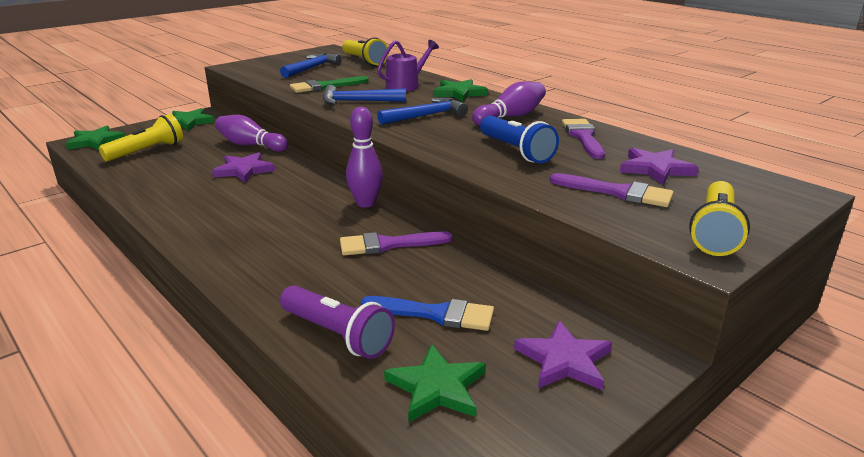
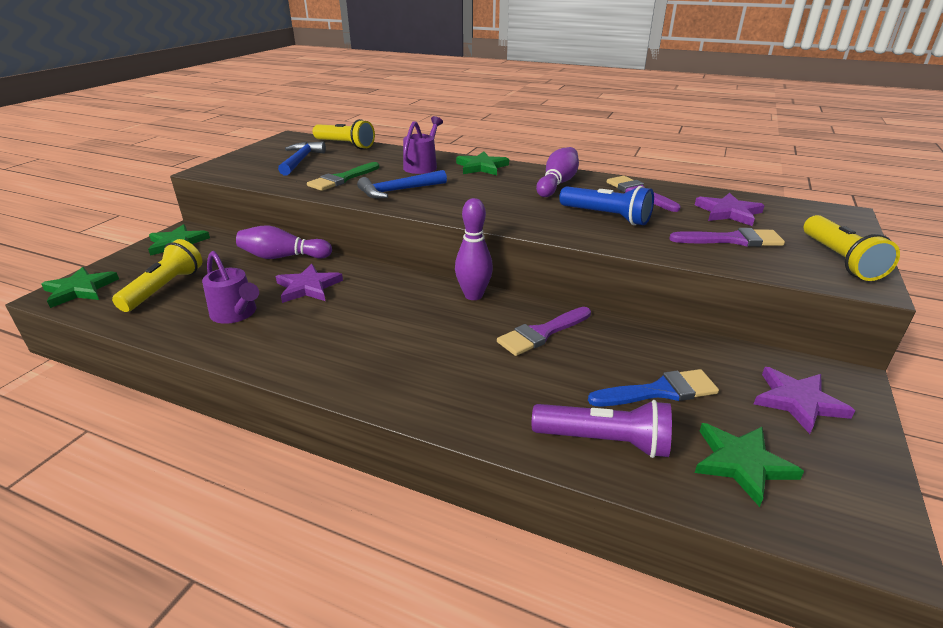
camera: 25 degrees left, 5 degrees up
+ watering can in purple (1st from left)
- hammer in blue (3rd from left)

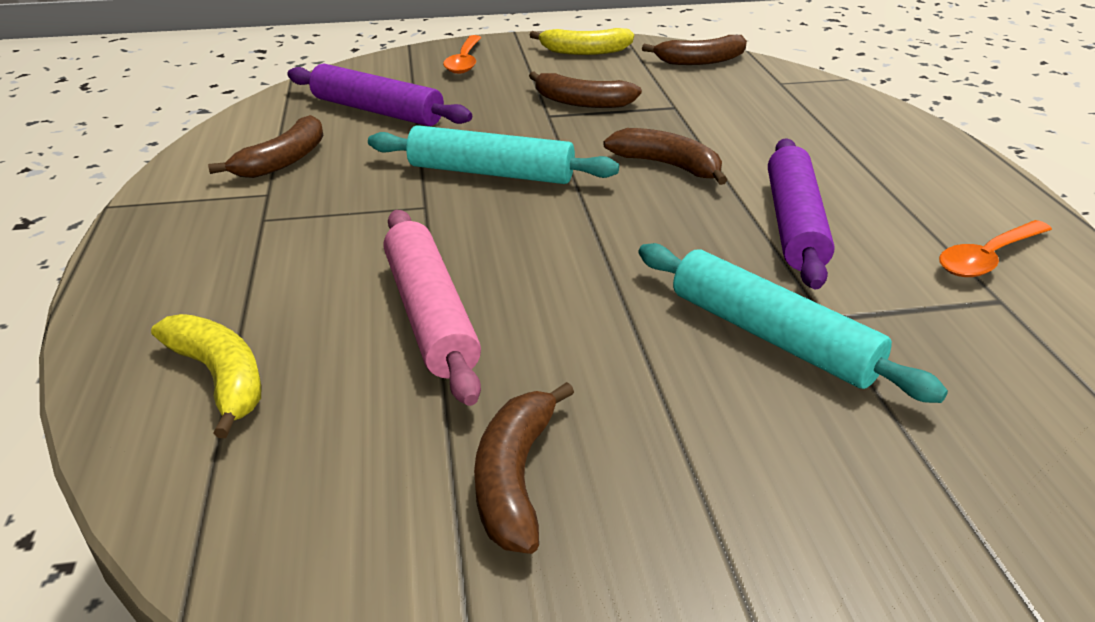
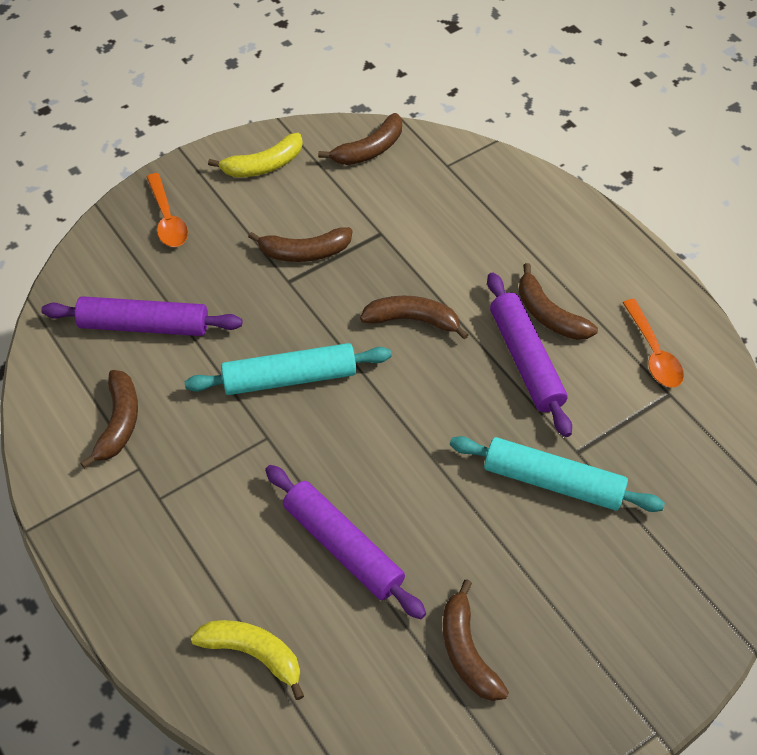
camera: 25 degrees left, 20 degrees up
~ rolling pin in pink to rolling pin in purple (2nd from left)
+ banana in brown (6th from left)
~ spoon in orange (2nd from left) 45 degrees counterclockwise

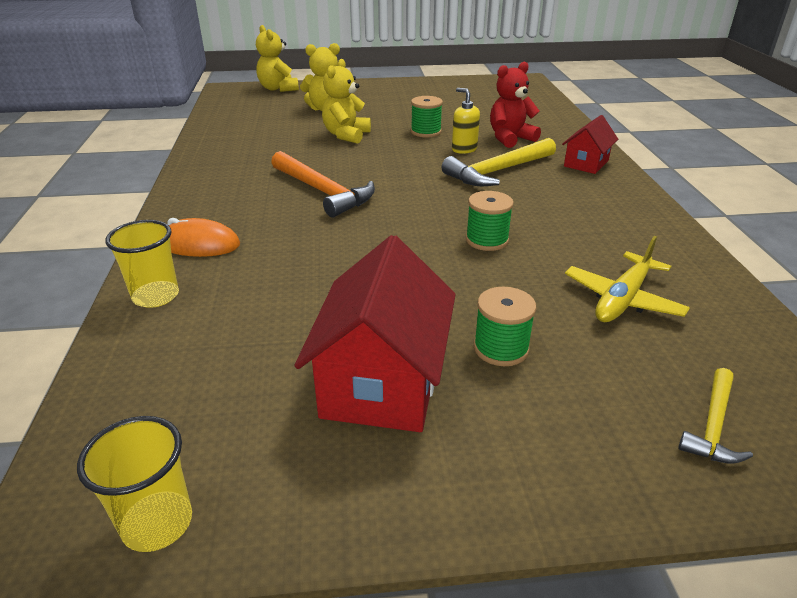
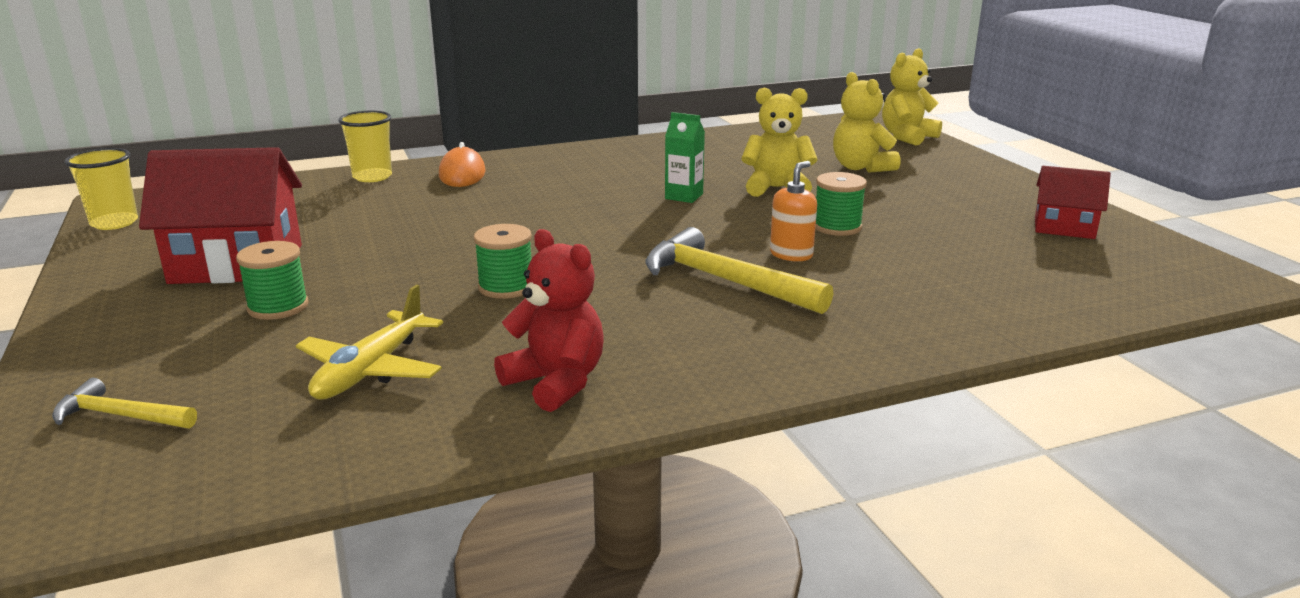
camera: 75 degrees right, 10 degrees down
~ plane in yellow 90 degrees counterclockwise
~ teddy bear in red
+ carton in green
~ soap dispenser in yellow to soap dispenser in orange
~ house in red (2nd from left)
- hammer in orange

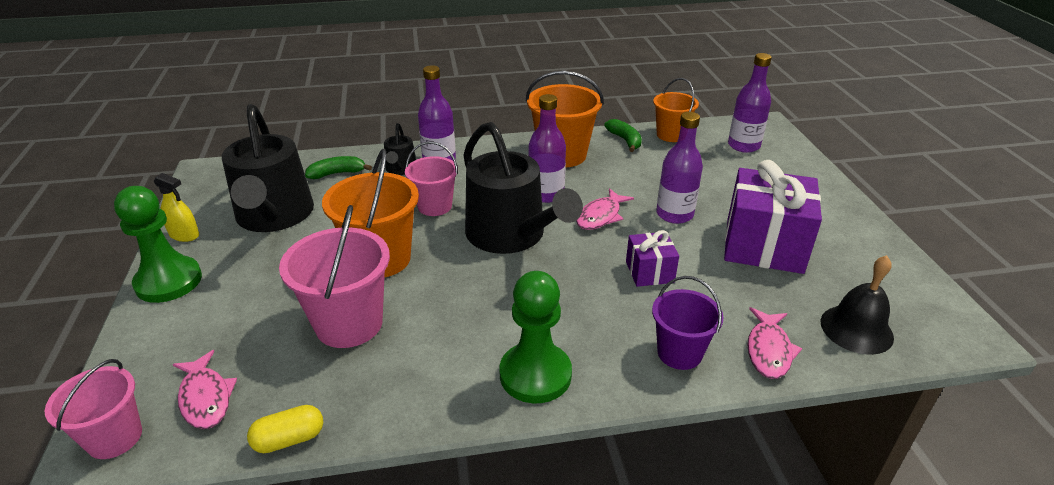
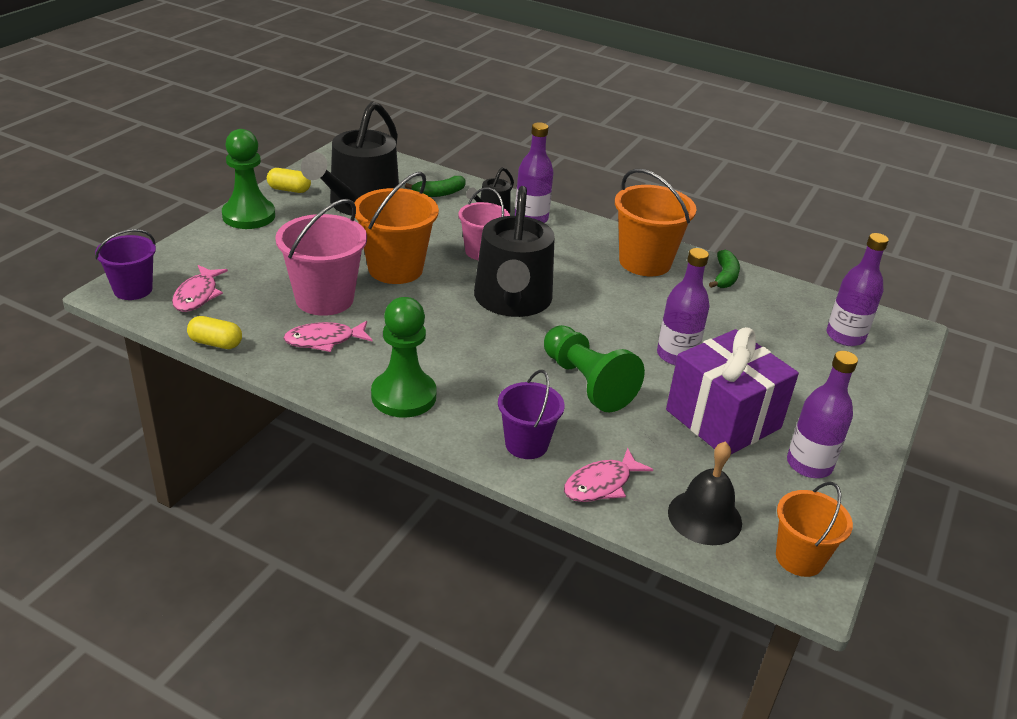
camera: 35 degrees right, 0 degrees up
~ bucket in pink (1st from left) to bucket in purple (1st from left)
~ spray bottle in yellow to capsule in yellow (2nd from left)
~ fish in pink (2nd from left)
~ banana in green (1st from left) 135 degrees clockwise
~ gift in purple (1st from left) to pawn in green (3rd from left)
~ bucket in orange (3rd from left)
~ bottle in purple (2nd from left in the first image) to bottle in purple (3rd from left)

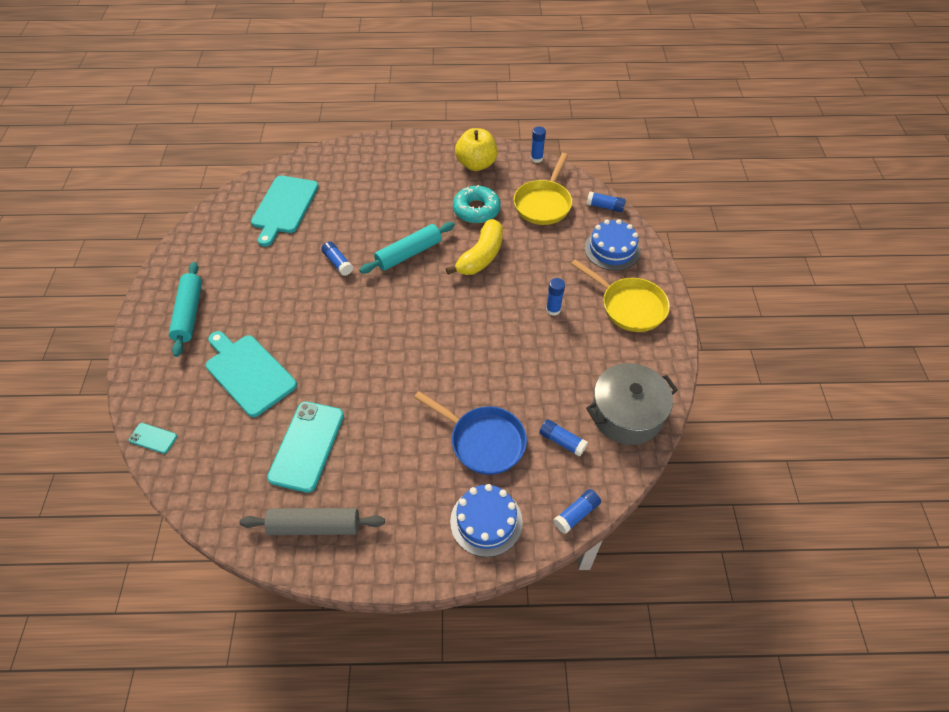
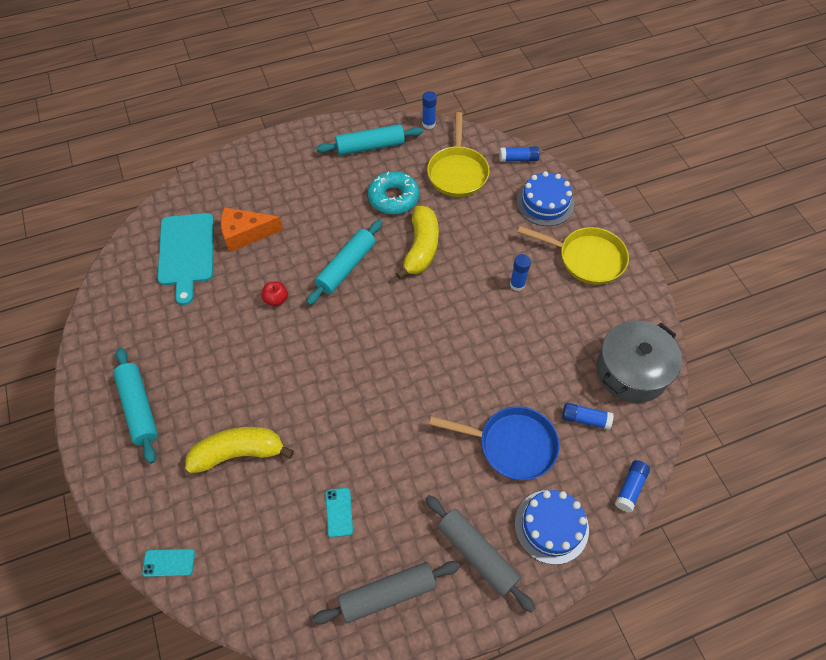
camera: 20 degrees left, 5 degrees up
~ cutting board in turquoise (1st from left) to banana in yellow (1st from left)
+ cheese in orange
~ glue stick in blue (1st from left) to apple in red
~ apple in yellow to rolling pin in turquoise (3rd from left)
~ phone in turquoise (2nd from left) x0.47
+ rolling pin in grey (2nd from left)

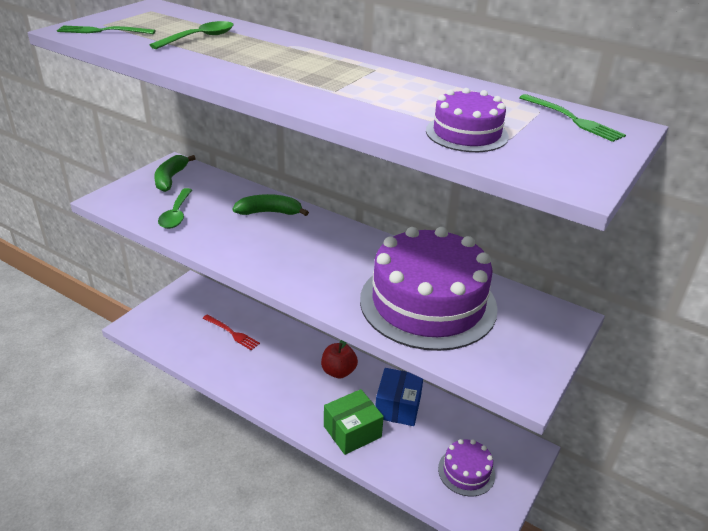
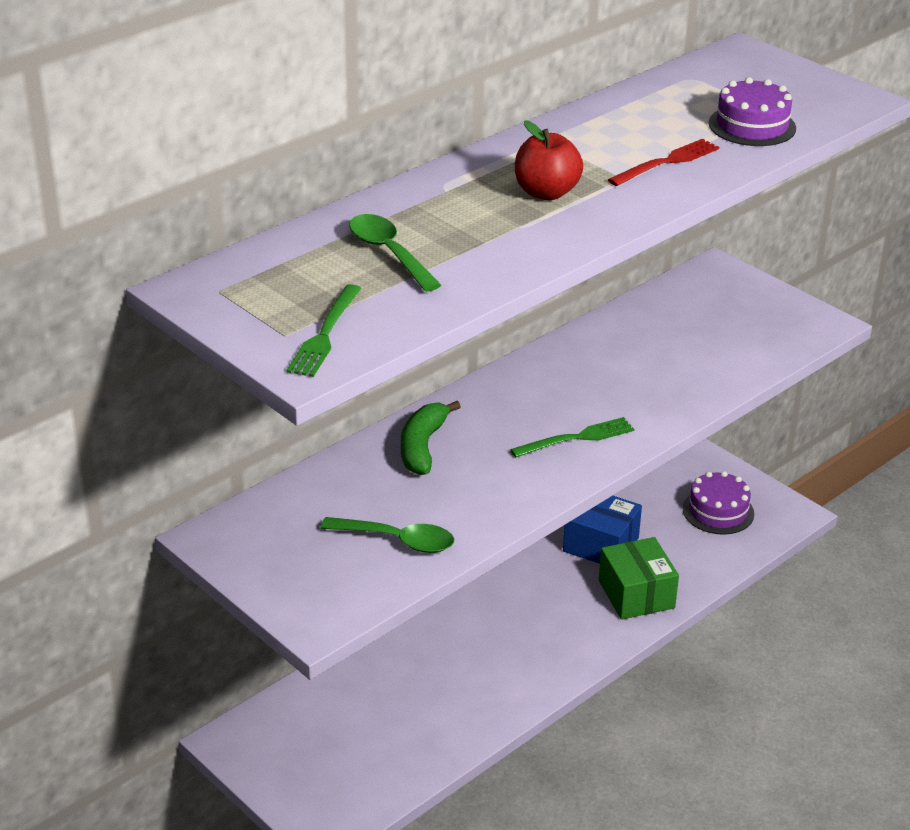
camera: 75 degrees left, 0 degrees up
~ fork in green (2nd from left)
~ apple in red
~ fork in red
- banana in green (1st from left)
- cake in purple (1st from left)

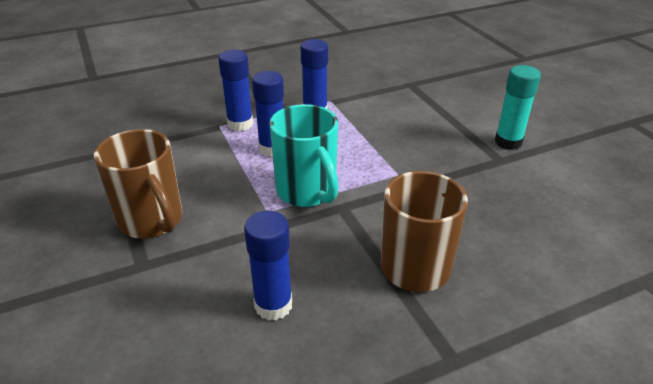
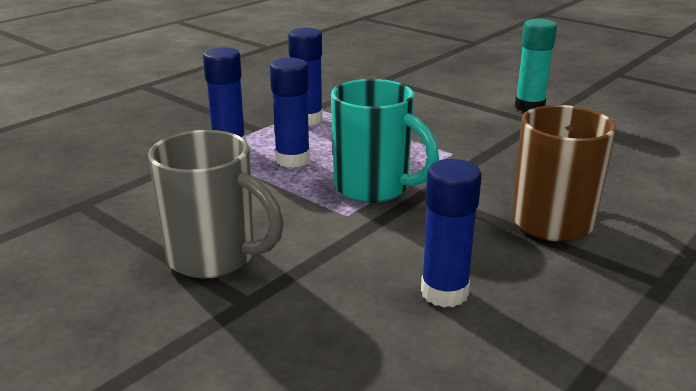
camera: 25 degrees left, 10 degrees down
~ mug in brown (1st from left) to mug in grey

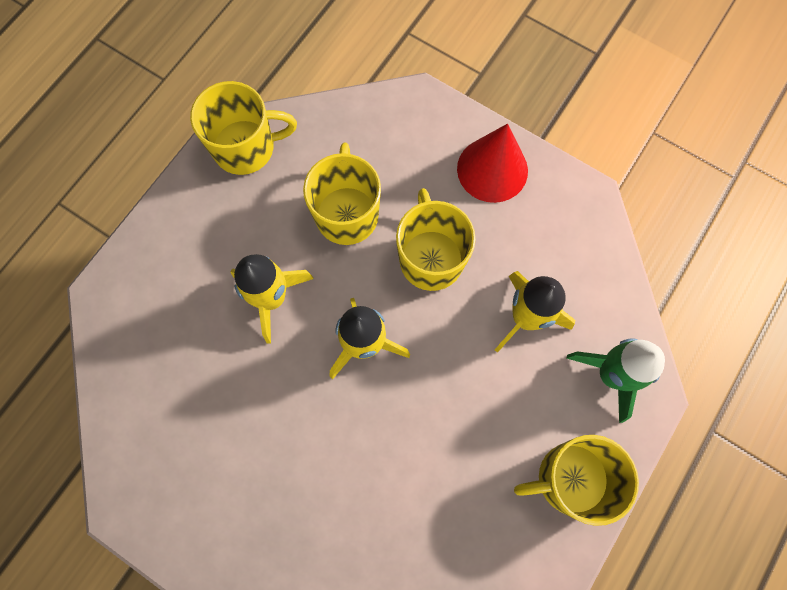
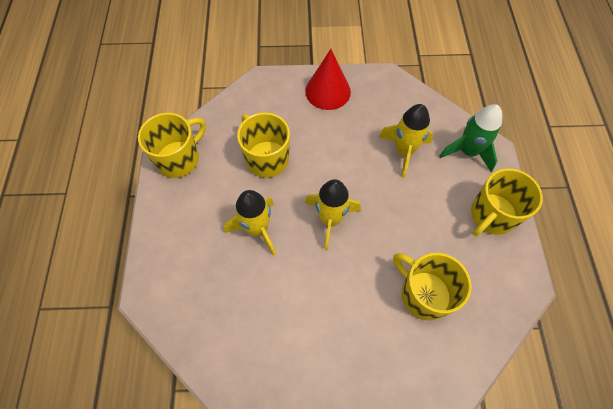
camera: 35 degrees left, 10 degrees down
~ mug in yellow (3rd from left)

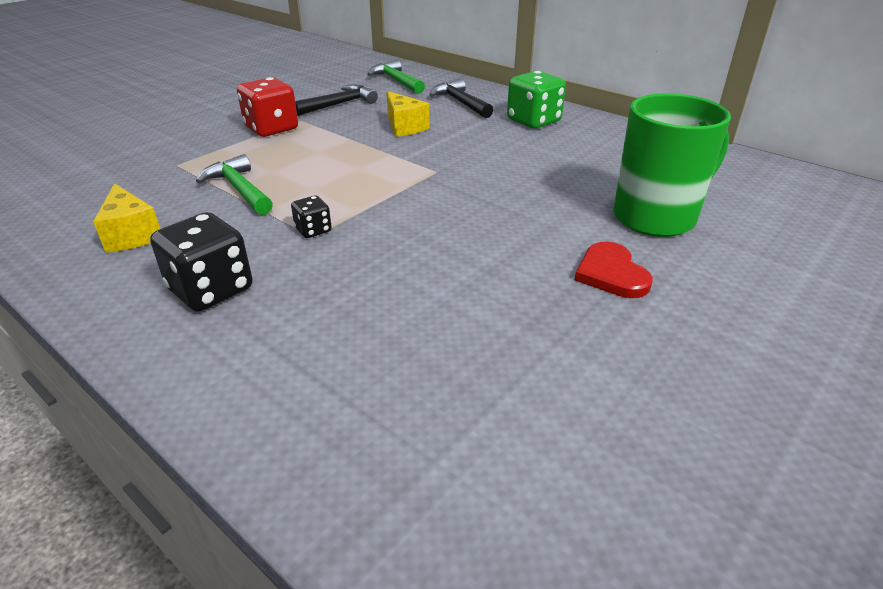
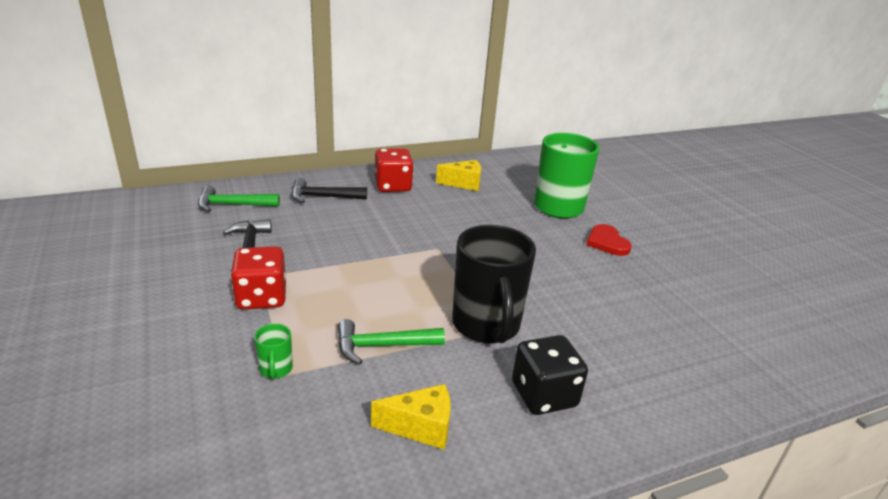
camera: 65 degrees left, 5 degrees down
+ mug in green (1st from left)
~ dice in green to dice in red (2nd from left)
~ cheese in yellow (2nd from left)
~ dice in black (2nd from left) to mug in black
~ heart in red 60 degrees clockwise

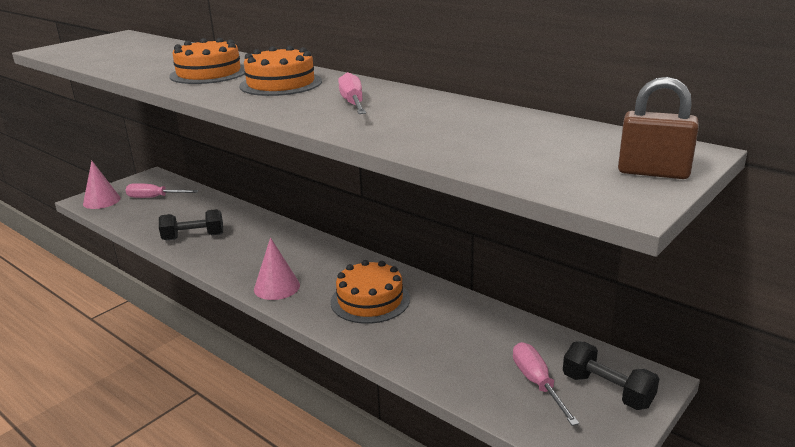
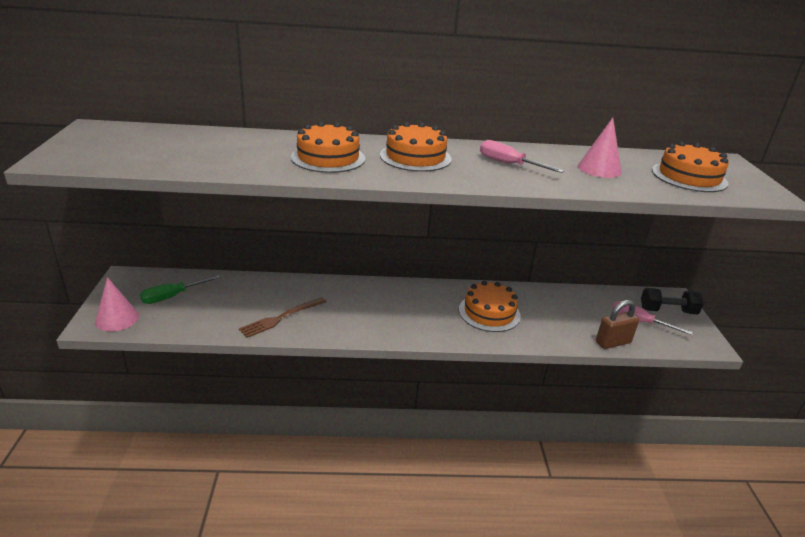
camera: 45 degrees left, 5 degrees up
~ screwdriver in pink (1st from left) to screwdriver in green
~ dumbbell in black (1st from left) to fork in brown
~ cone in pink (2nd from left)
~ padlock in brown
+ cake in orange (4th from left)

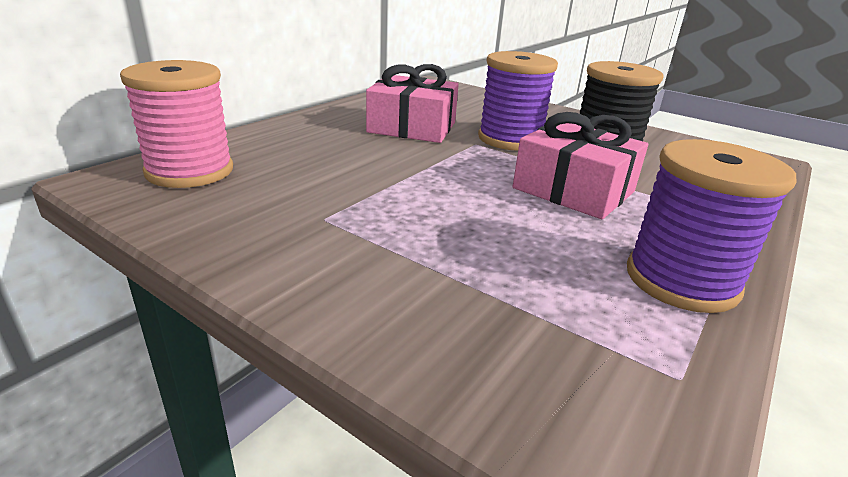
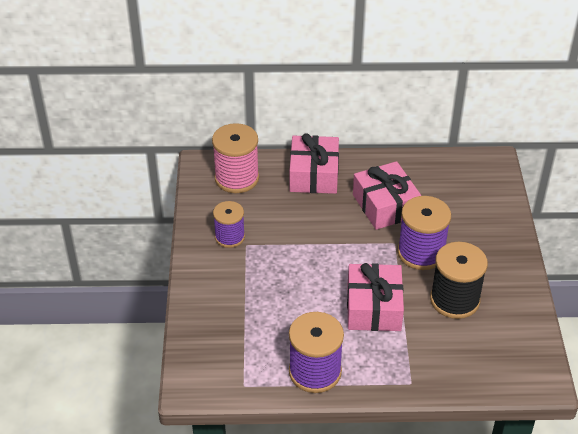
camera: 55 degrees right, 15 degrees up
+ spool in purple (1st from left)
+ gift in pink (1st from left)

